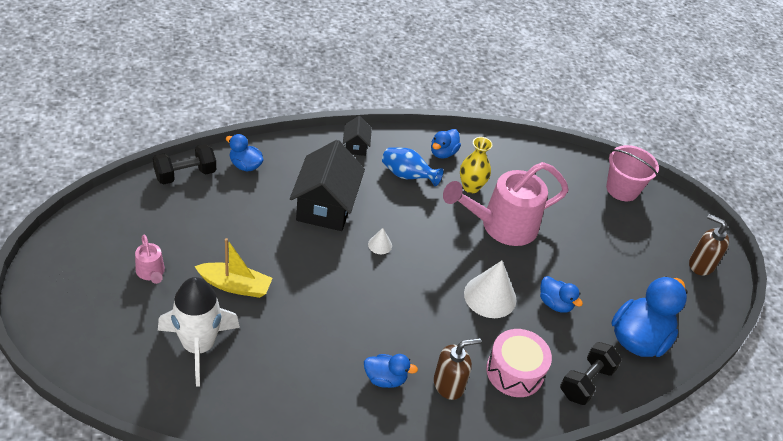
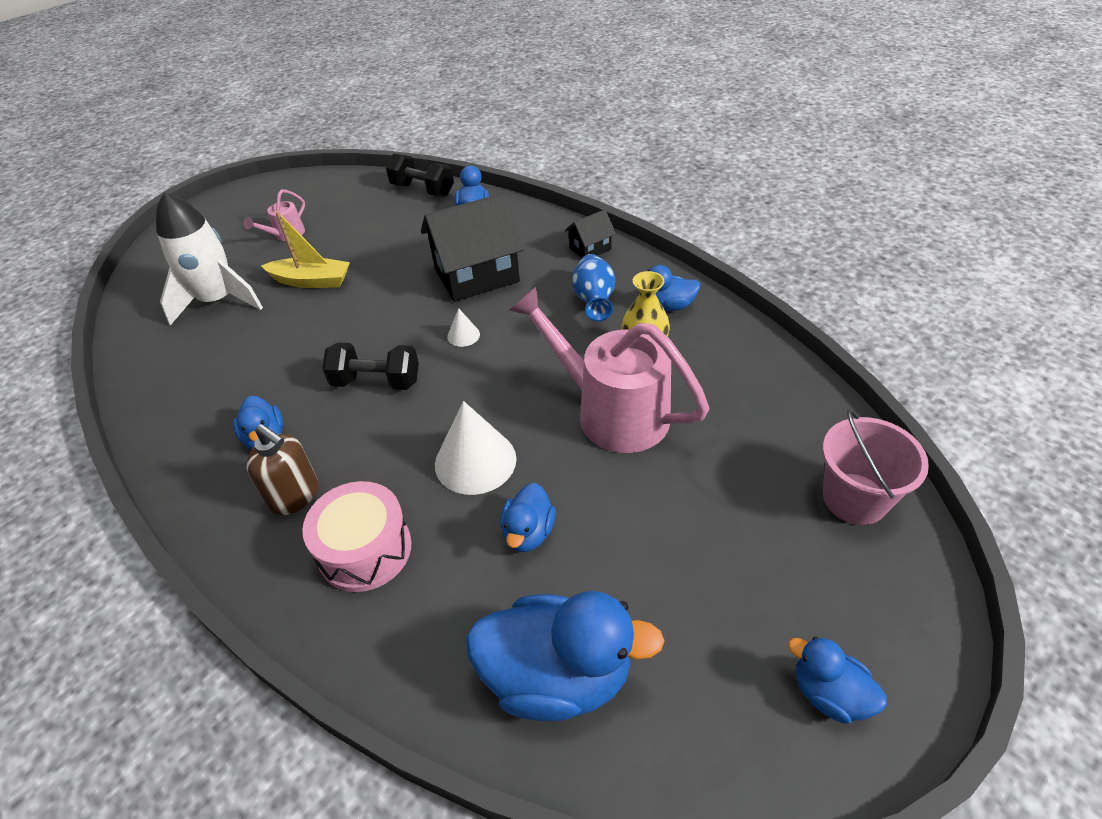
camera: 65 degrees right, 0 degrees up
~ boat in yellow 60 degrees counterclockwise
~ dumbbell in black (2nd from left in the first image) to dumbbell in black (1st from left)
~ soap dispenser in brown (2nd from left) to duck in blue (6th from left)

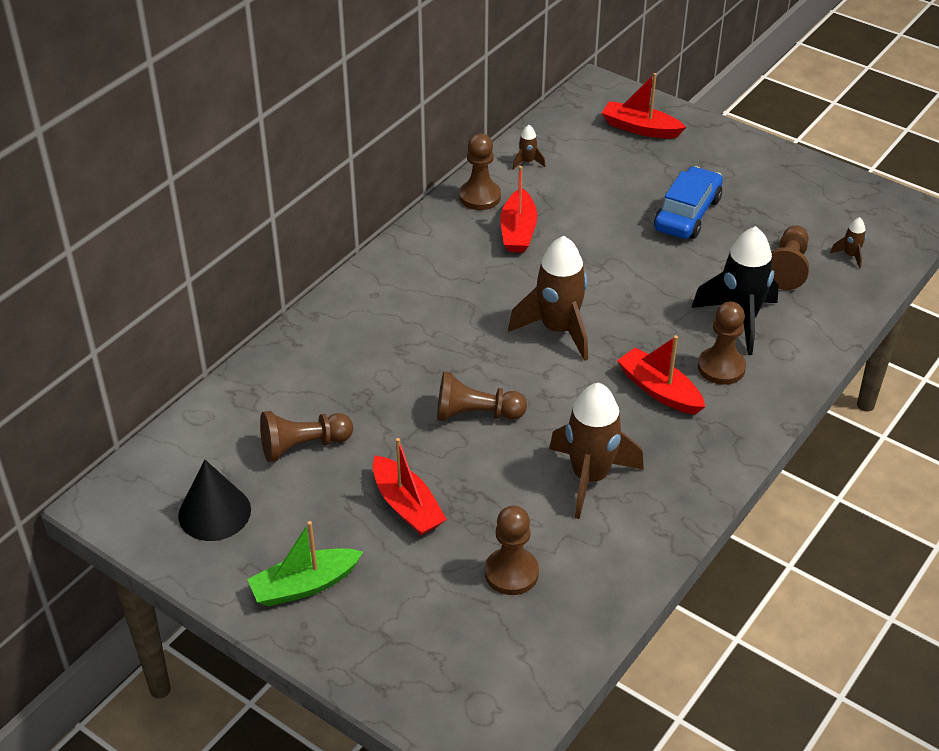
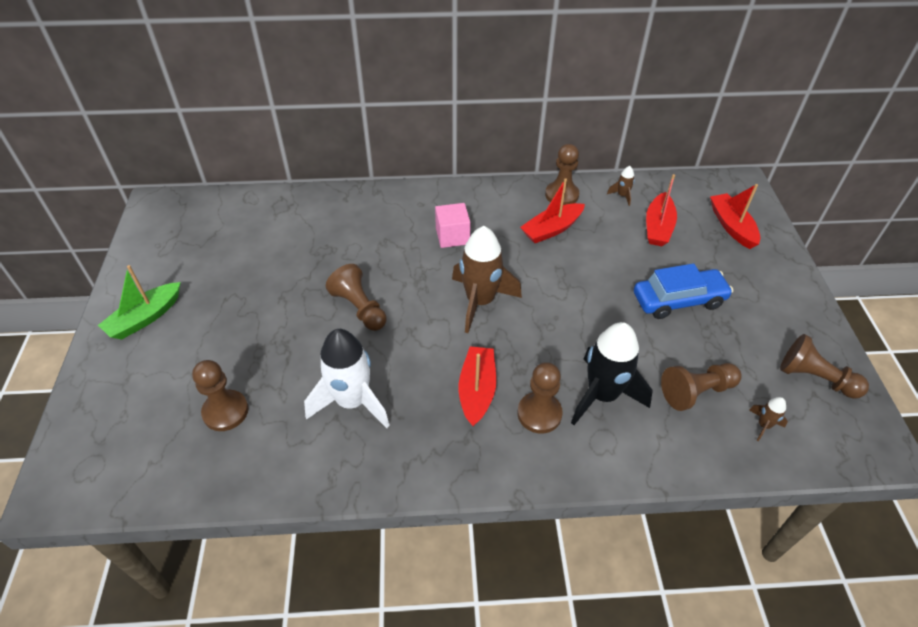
camera: 50 degrees right, 5 degrees up
~ boat in green 75 degrees counterclockwise
~ rocket in brown (3rd from left) to rocket in white
+ cube in pink
~ boat in red (1st from left in the first image) to boat in red (3rd from left)
~ pawn in brown (1st from left in the first image) to pawn in brown (6th from left)
- cone in black

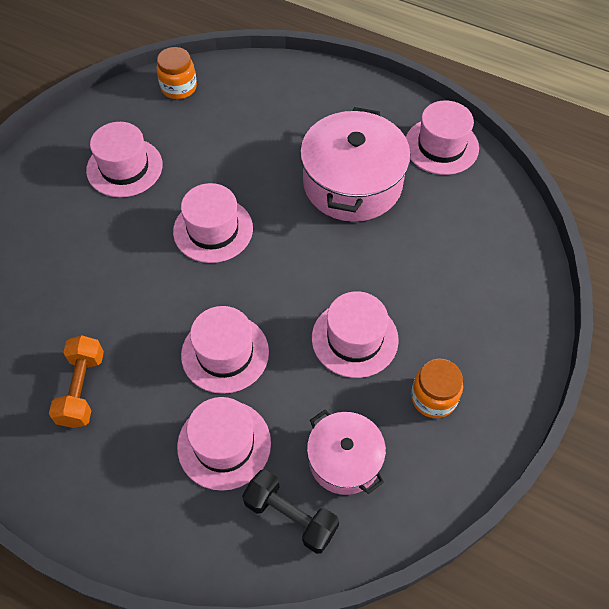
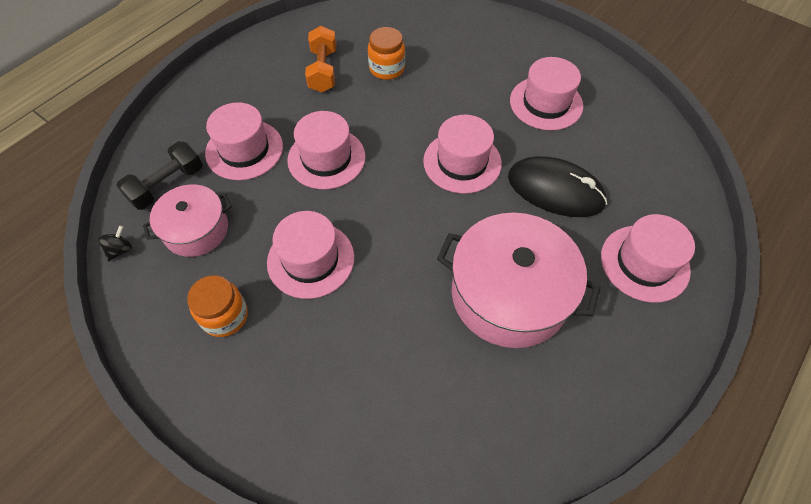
camera: 100 degrees right, 0 degrees up
+ spinning top in black
~ dumbbell in orange 75 degrees clockwise
~ jar in orange (1st from left in the first image) to jar in orange (2nd from left)
+ mouse in black
~ hat in pink (6th from left)

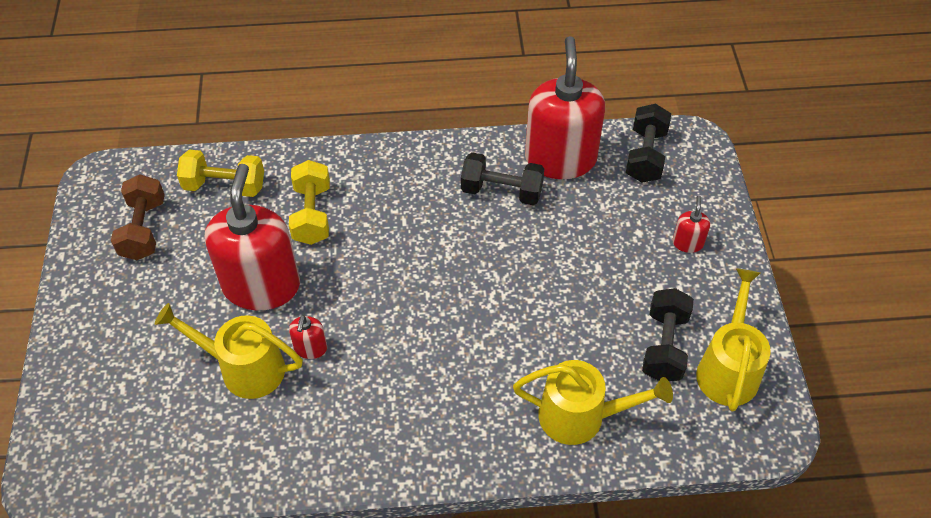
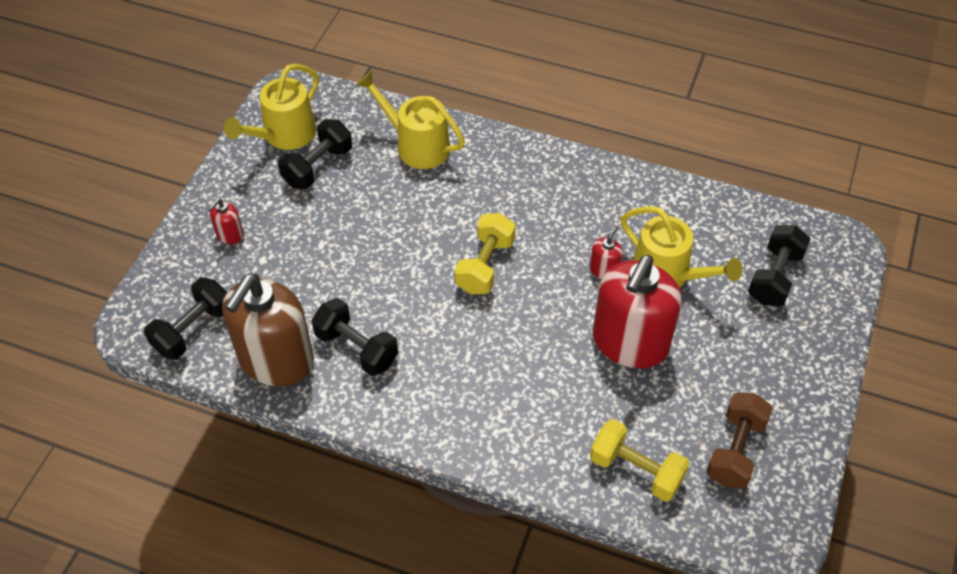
camera: 155 degrees left, 0 degrees up
~ soap dispenser in red (3rd from left) to soap dispenser in brown
~ dumbbell in yellow (2nd from left in the first image) to dumbbell in yellow (1st from left)
+ dumbbell in black (4th from left)

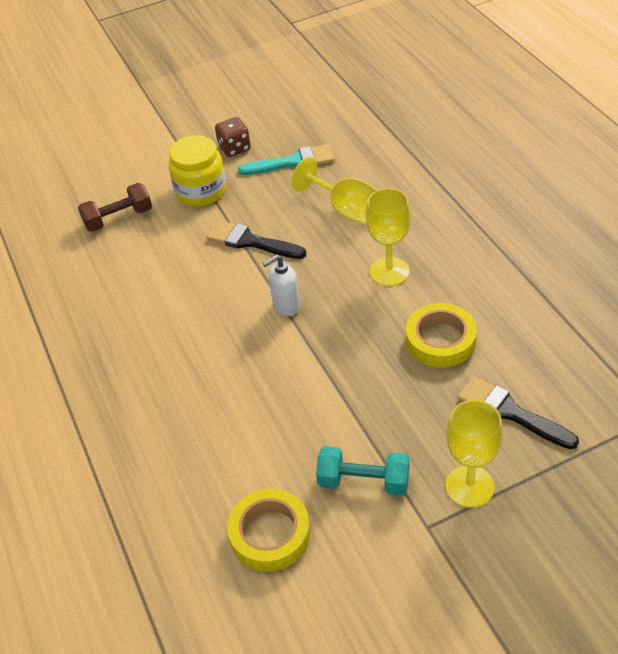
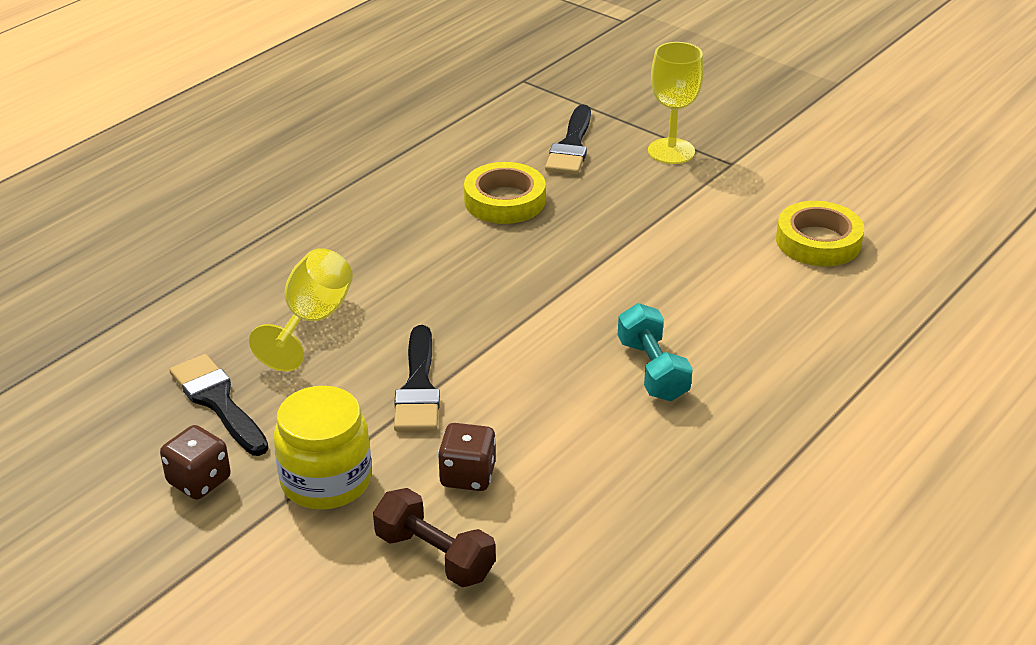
camera: 120 degrees left, 10 degrees down
~ brush in turquoise to brush in black (1st from left)
+ dice in brown (2nd from left)
~ dumbbell in turquoise
- soap dispenser in white
- goblet in yellow (2nd from left)

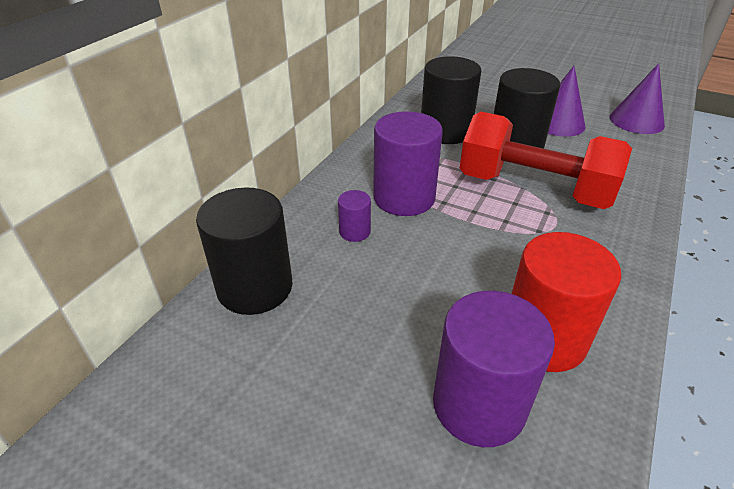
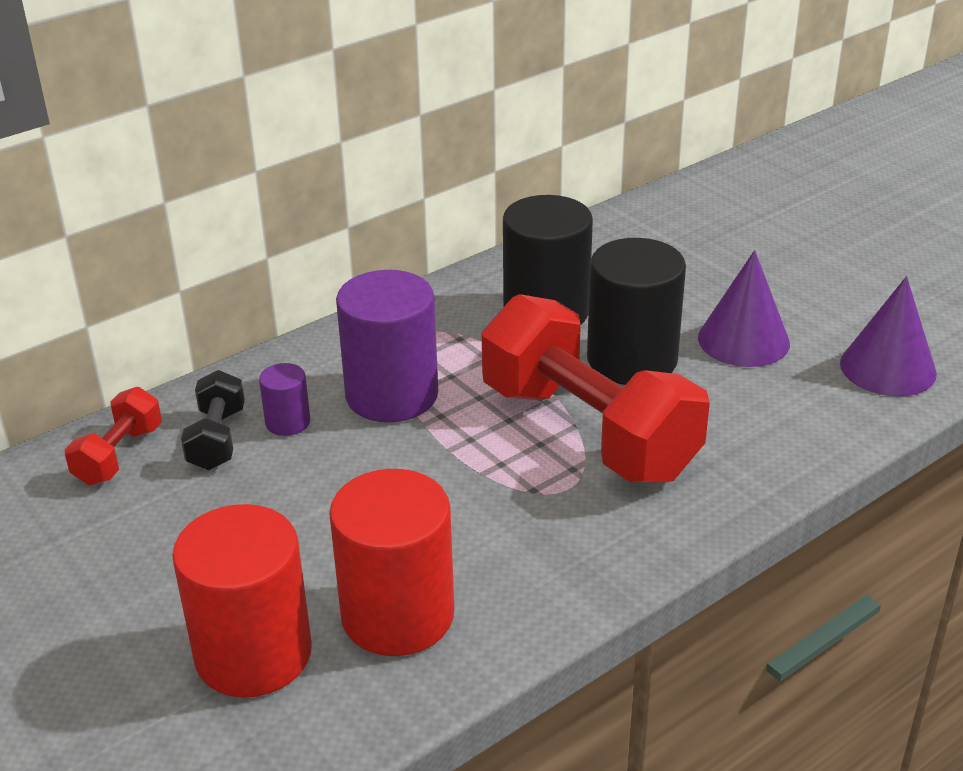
camera: 25 degrees right, 5 degrees down
~ cylinder in black (1st from left) to dumbbell in red (1st from left)
~ cylinder in purple (3rd from left) to cylinder in red (1st from left)
+ dumbbell in black

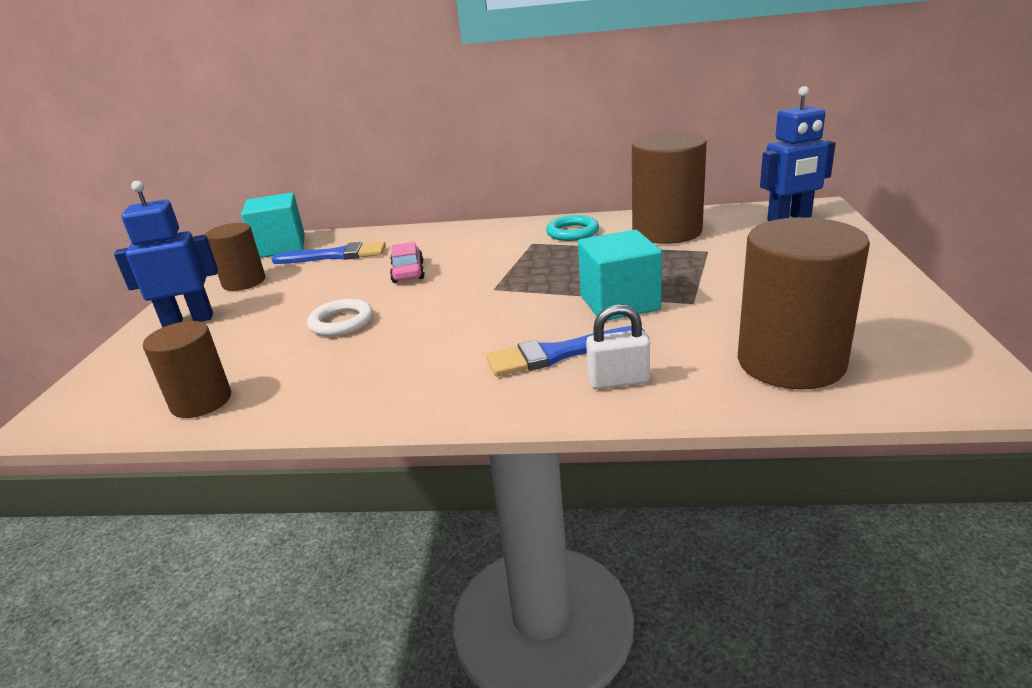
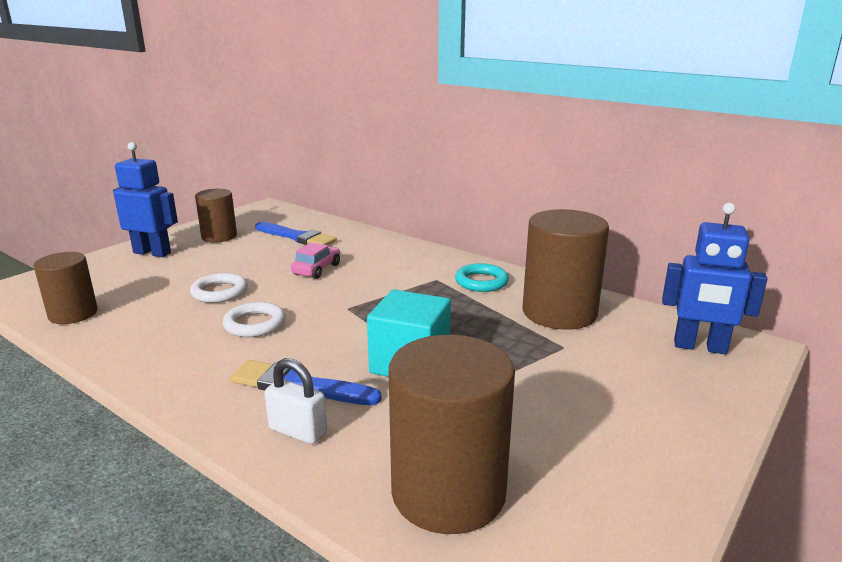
camera: 30 degrees right, 5 degrees down
+ ring in white (2nd from left)
- cube in turquoise (1st from left)

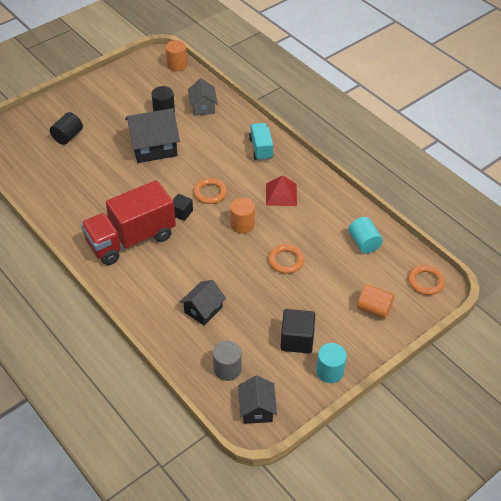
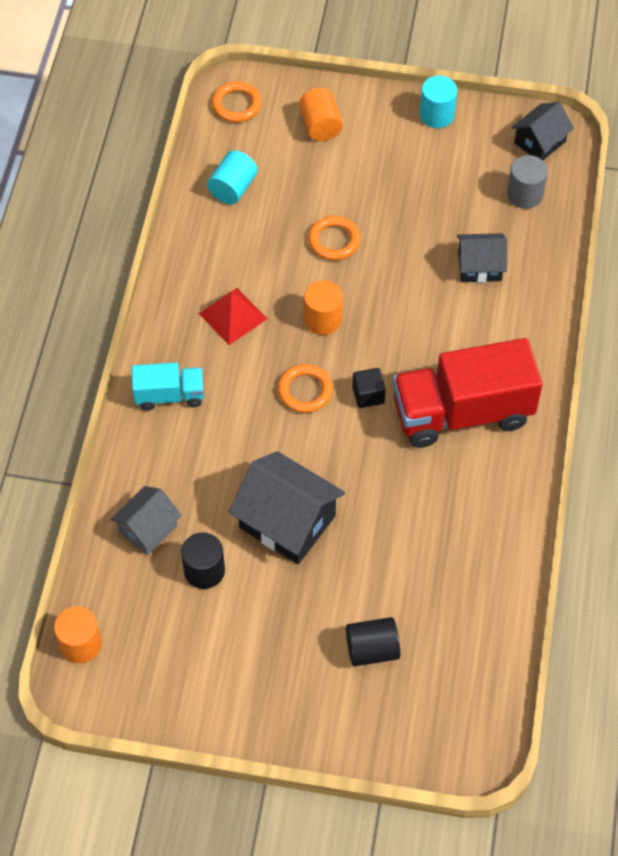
camera: 130 degrees left, 10 degrees up
~ truck in turquoise 135 degrees counterclockwise
~ truck in red 150 degrees clockwise
- cube in black (2nd from left)

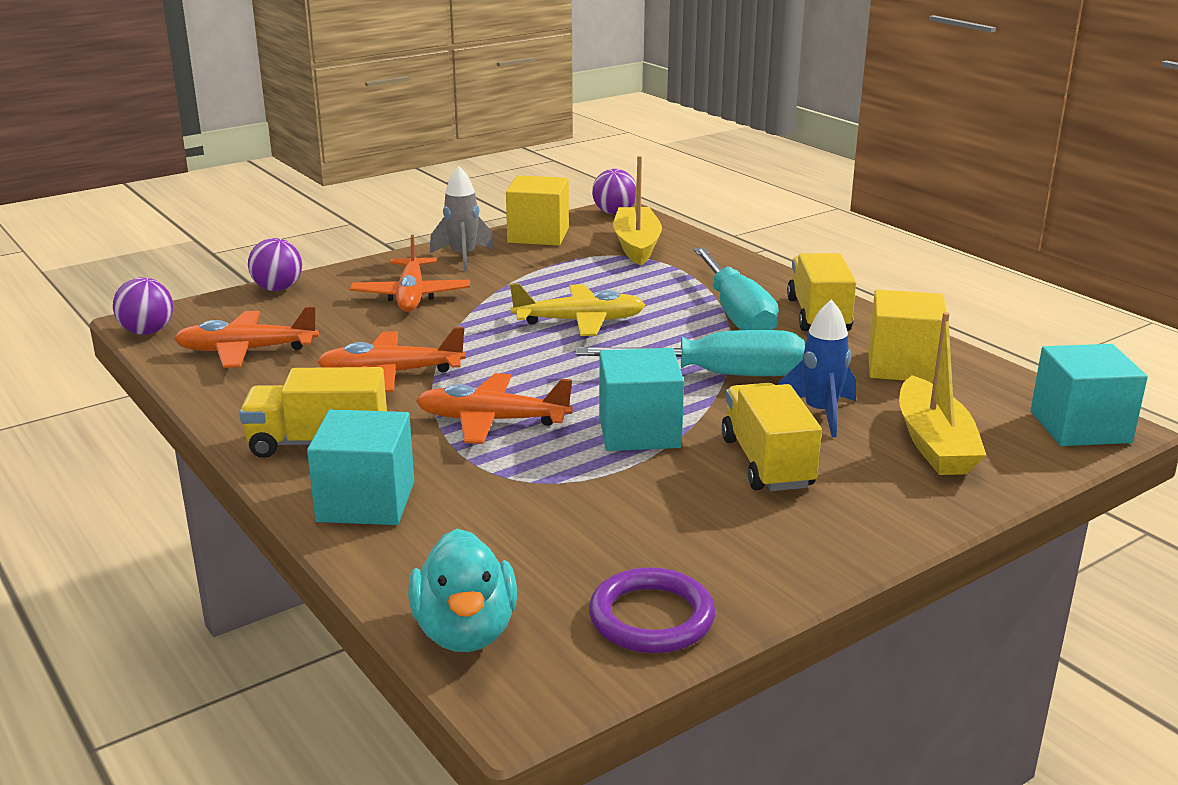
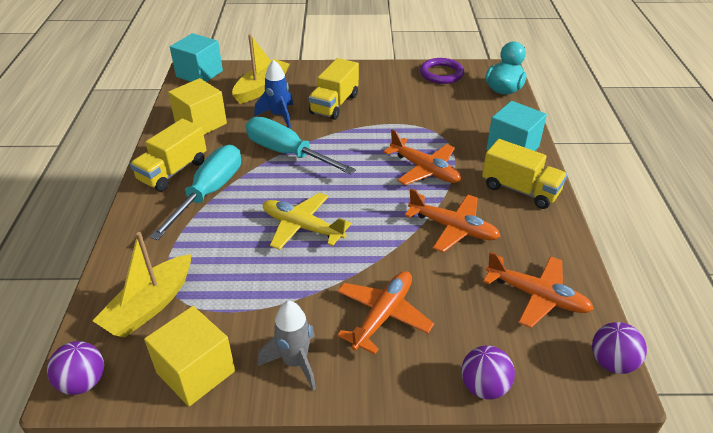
camera: 145 degrees left, 15 degrees up
- cube in turquoise (2nd from left)

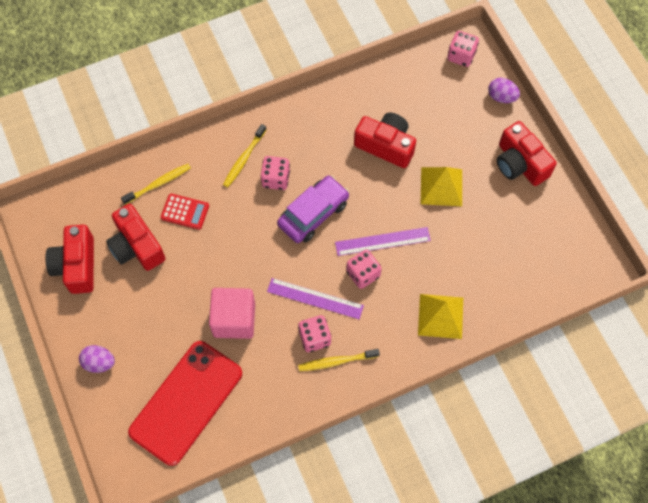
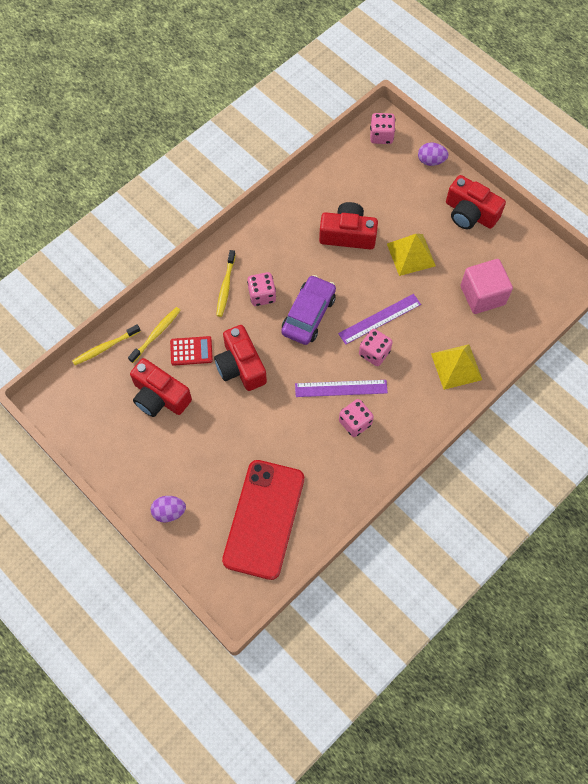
camera: 20 degrees left, 0 degrees up
~ toothbrush in yellow (3rd from left in the first image) to toothbrush in yellow (1st from left)
~ camera in red (1st from left in the first image) to camera in red (2nd from left)
~ cube in pink

